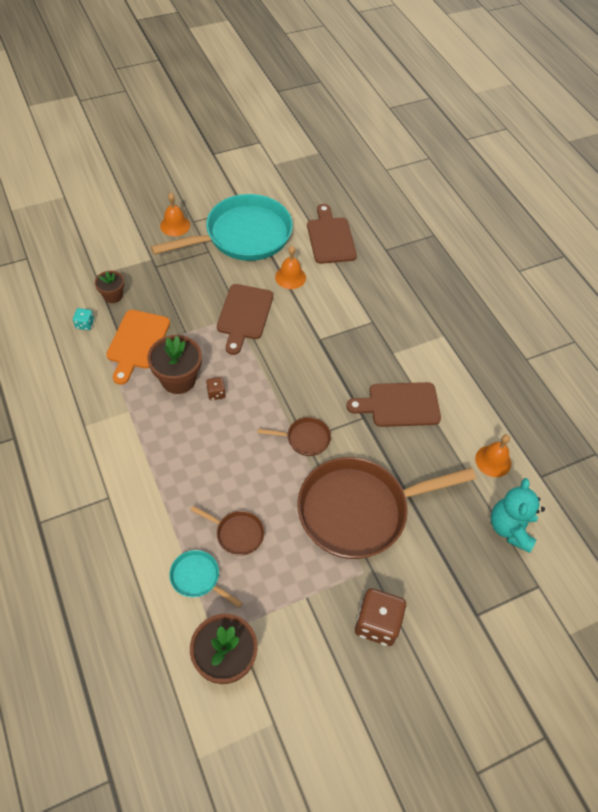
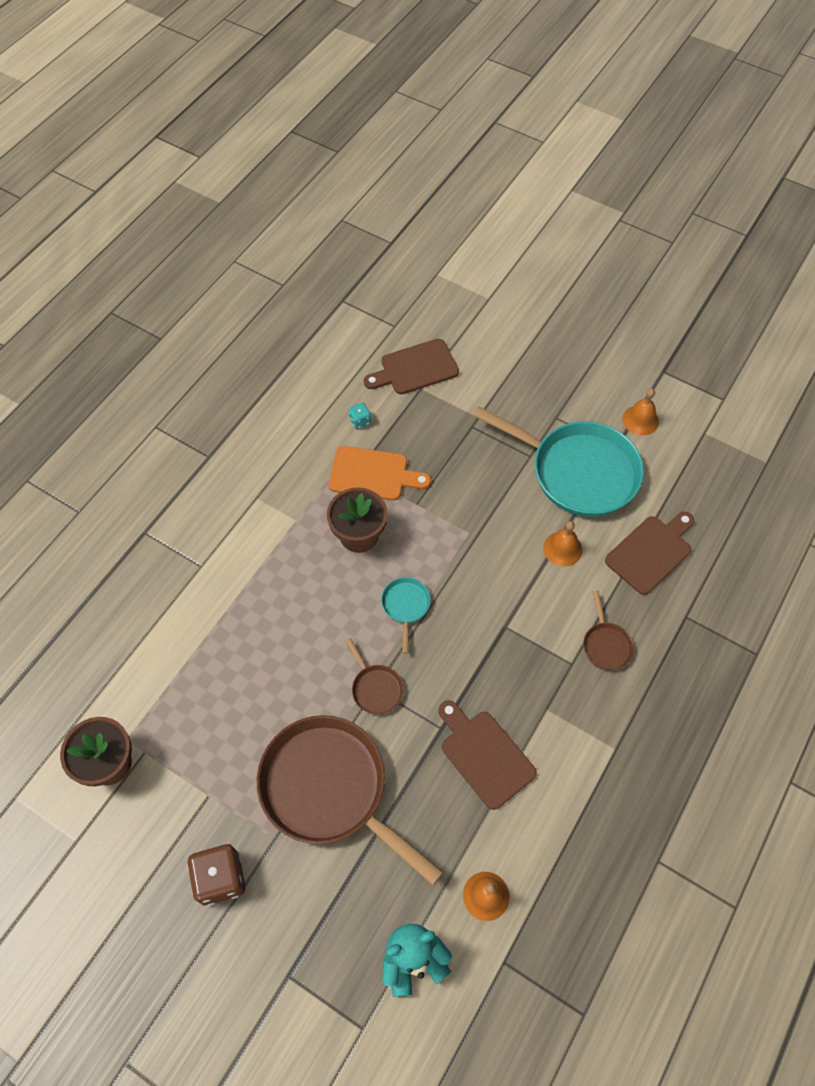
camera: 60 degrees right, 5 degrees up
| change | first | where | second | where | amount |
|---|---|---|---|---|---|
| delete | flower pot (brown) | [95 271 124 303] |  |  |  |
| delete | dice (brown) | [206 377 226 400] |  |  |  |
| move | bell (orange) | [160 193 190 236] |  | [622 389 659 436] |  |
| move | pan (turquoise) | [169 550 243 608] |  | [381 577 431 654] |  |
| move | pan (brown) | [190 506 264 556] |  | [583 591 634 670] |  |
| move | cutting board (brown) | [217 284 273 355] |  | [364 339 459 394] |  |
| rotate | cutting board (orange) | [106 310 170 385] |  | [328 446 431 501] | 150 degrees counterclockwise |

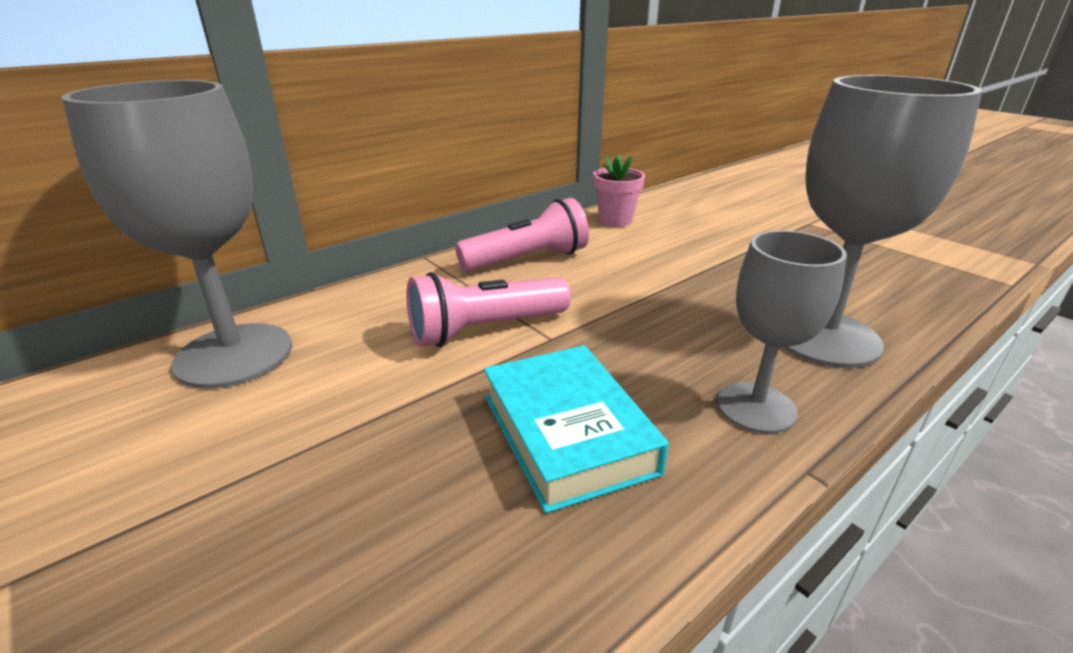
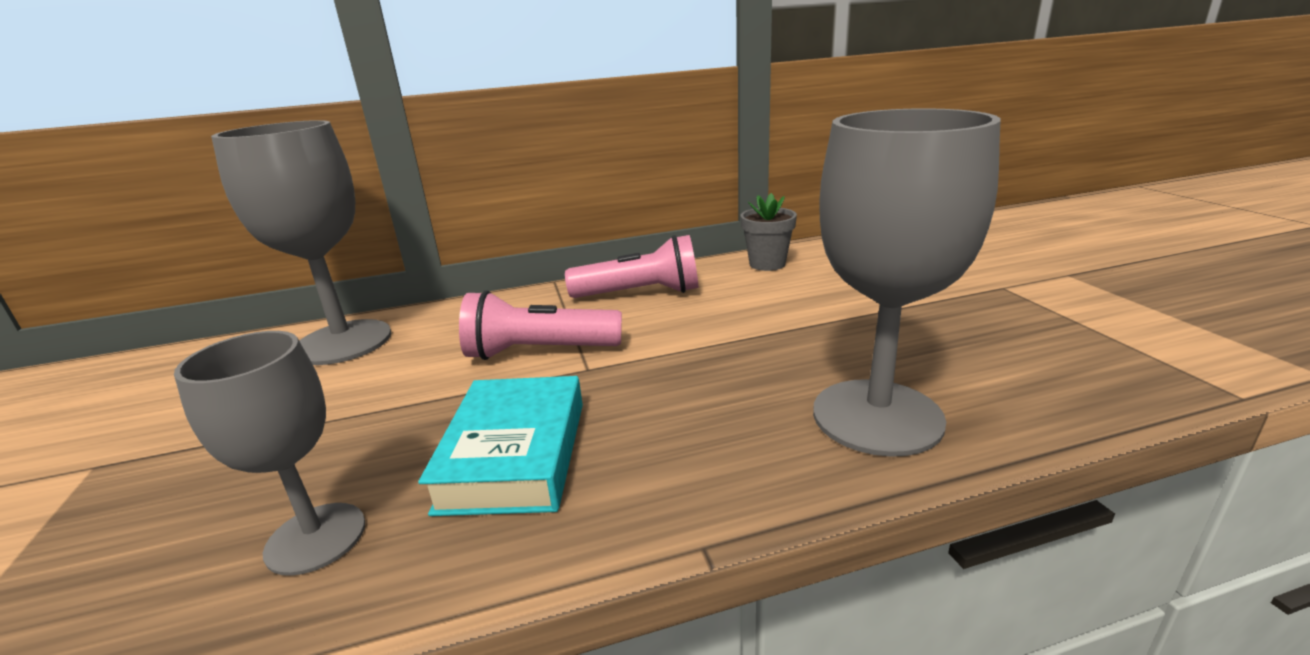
camera: 25 degrees right, 5 degrees down
| change | first | where | second | where | amount |
|---|---|---|---|---|---|
| move | goblet (grey) | [717 230 847 434] |  | [174 331 365 576] |  |
| recolor | flower pot (pink) | [593 154 645 227] | flower pot (grey) | [740 193 797 271] |  |

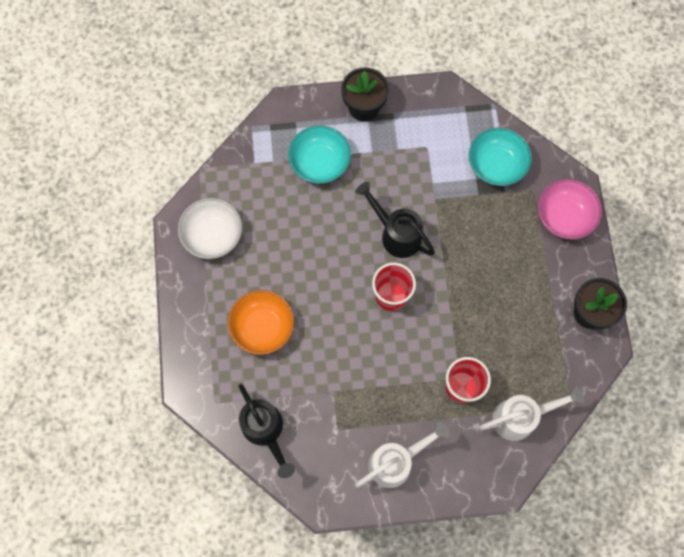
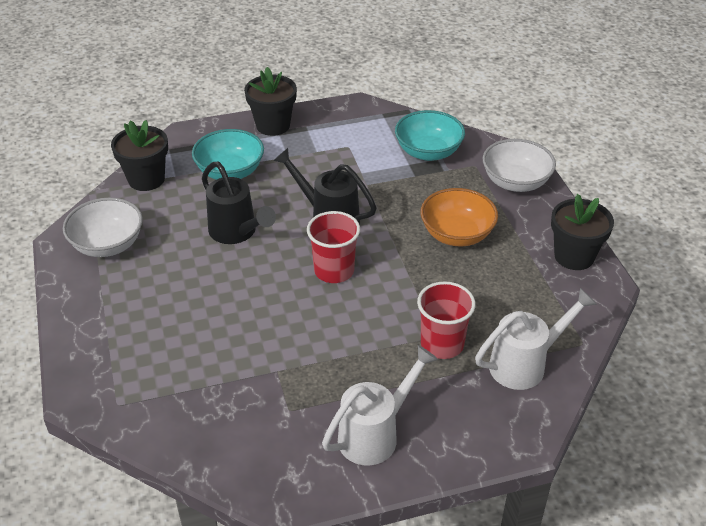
camera: 10 degrees left, 30 degrees down
| change | first | where | second | where | amount |
|---|---|---|---|---|---|
| insert |  |  | flower pot (black) | [111 120 168 191] |  |
| move | bowl (orange) | [228 290 294 355] |  | [420 188 498 246] |  |
| move | watering can (black) | [239 384 295 478] |  | [202 162 276 244] |  |
| recolor | bowl (pink) | [538 179 602 239] | bowl (white) | [483 139 556 192] |  |

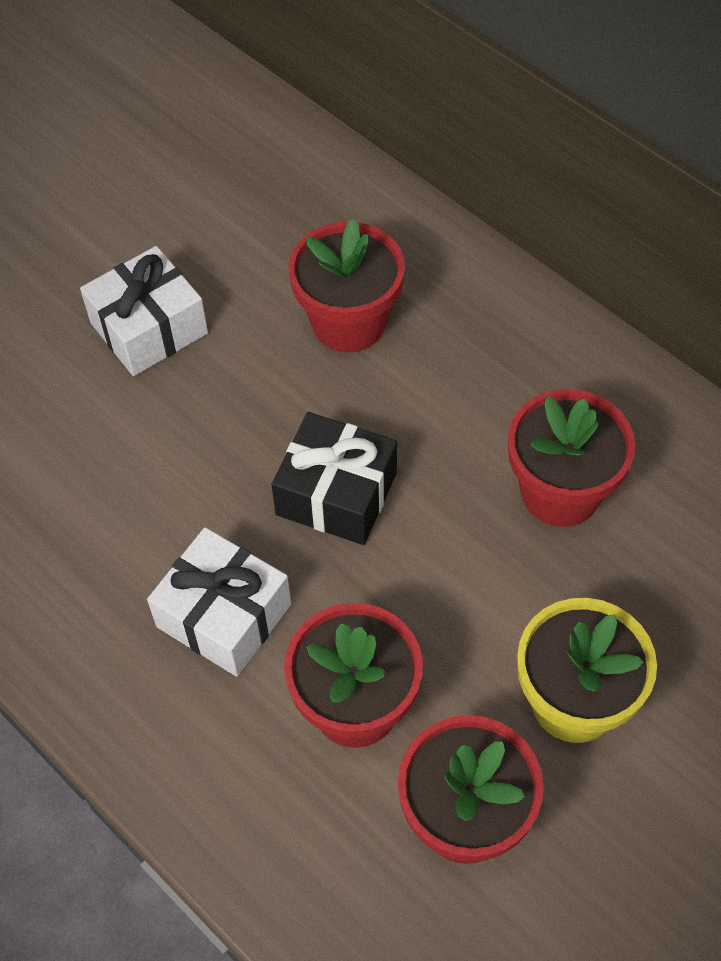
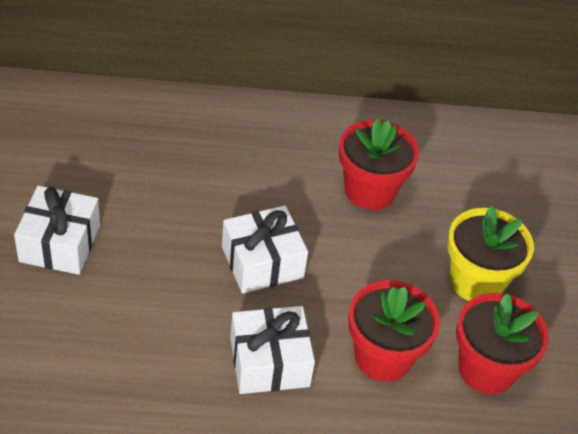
camera: 50 degrees left, 10 degrees down
| change | first | where | second | where | amount |
|---|---|---|---|---|---|
| delete | flower pot (red) | [288 218 405 353] |  |  |  |
| recolor | gift (black) | [271 412 397 545] | gift (white) | [222 206 308 293] |  |

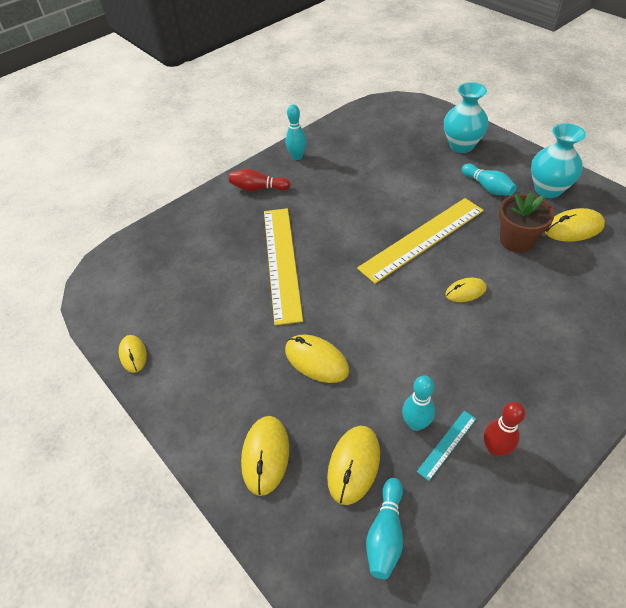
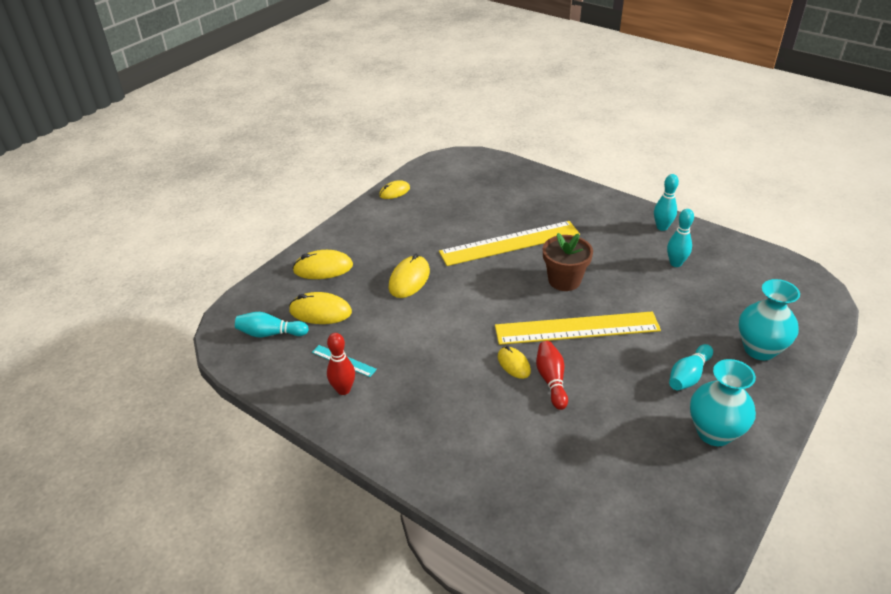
camera: 75 degrees right, 10 degrees down
| change | first | where | second | where | amount |
|---|---|---|---|---|---|
| delete | mouse (yellow) | [545 208 605 242] |  |  |  |
| move | bowling pin (red) | [229 169 290 191] |  | [536 341 568 410] |  |
| move | bowling pin (turquoise) | [402 375 435 431] |  | [667 209 694 267] |  |
| move | flower pot (brown) | [499 192 554 253] |  | [543 233 593 291] |  |
| rotate | ruler (yellow) | [357 198 484 284] |  | [495 312 661 345] | 45 degrees counterclockwise |

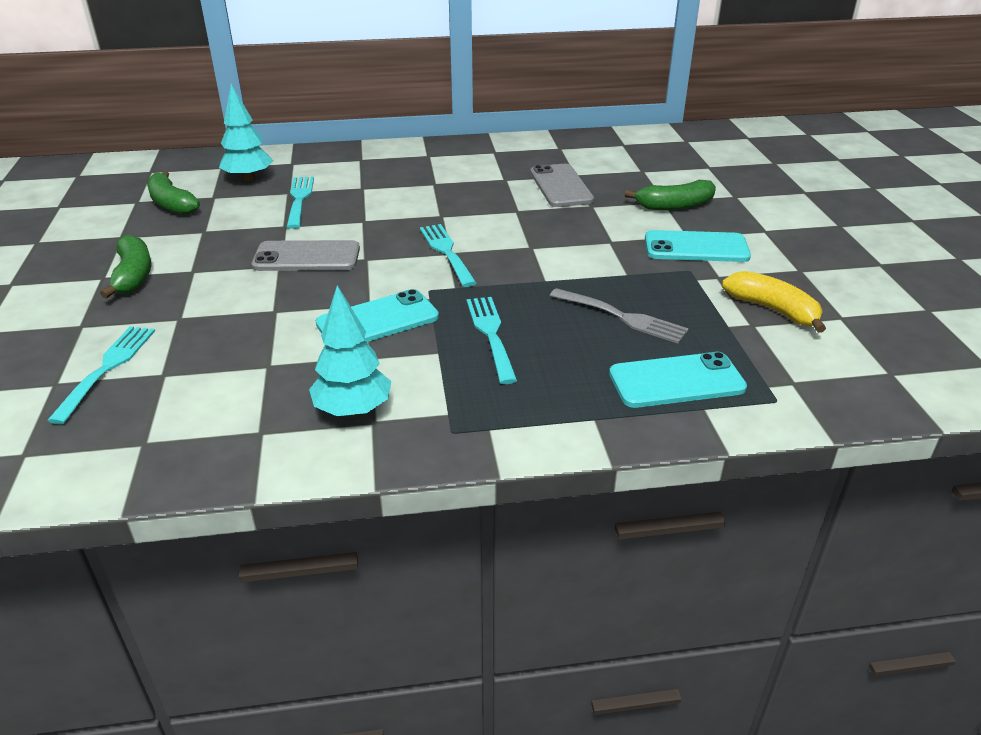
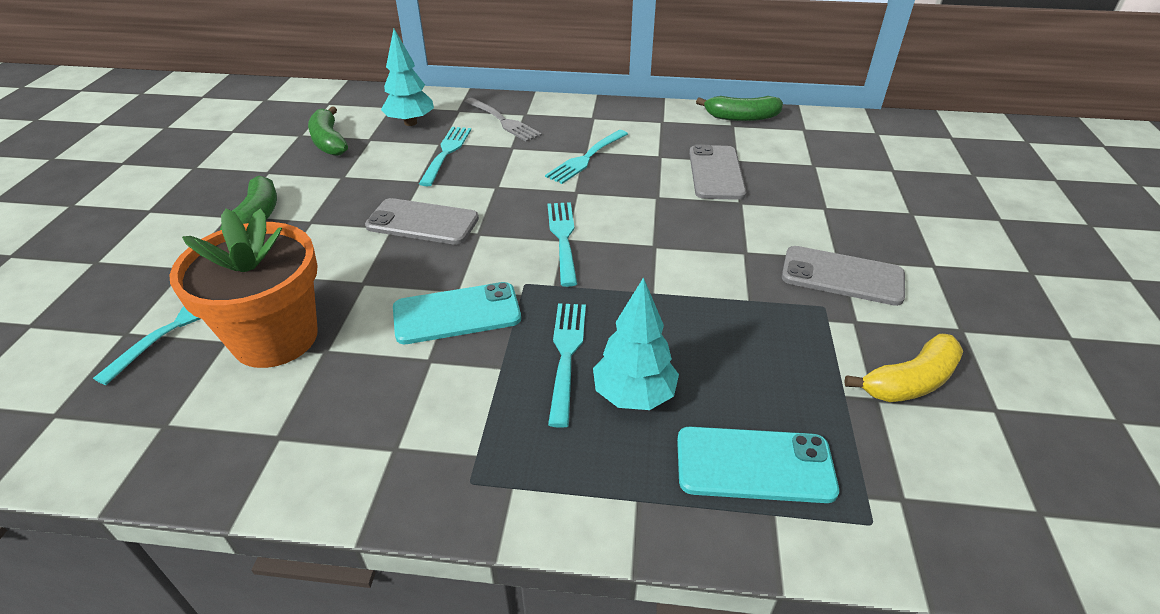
camera: 15 degrees right, 5 degrees up
| change | first | where | second | where | amount |
|---|---|---|---|---|---|
| insert |  |  | flower pot (orange) | [169 208 318 368] |  |
| insert |  |  | fork (turquoise) | [545 130 628 184] |  |
| move | tree (turquoise) | [309 285 391 417] |  | [593 277 679 410] |  |
| move | fork (grey) | [550 288 689 344] |  | [464 98 542 142] |  |
| move | banana (green) | [625 180 716 210] |  | [696 96 783 121] |  |
| recolor | phone (turquoise) | [645 230 751 262] | phone (grey) | [782 246 905 306] |  |
| rotate | banana (yellow) | [722 271 826 333] |  | [844 334 963 402] | 90 degrees clockwise |

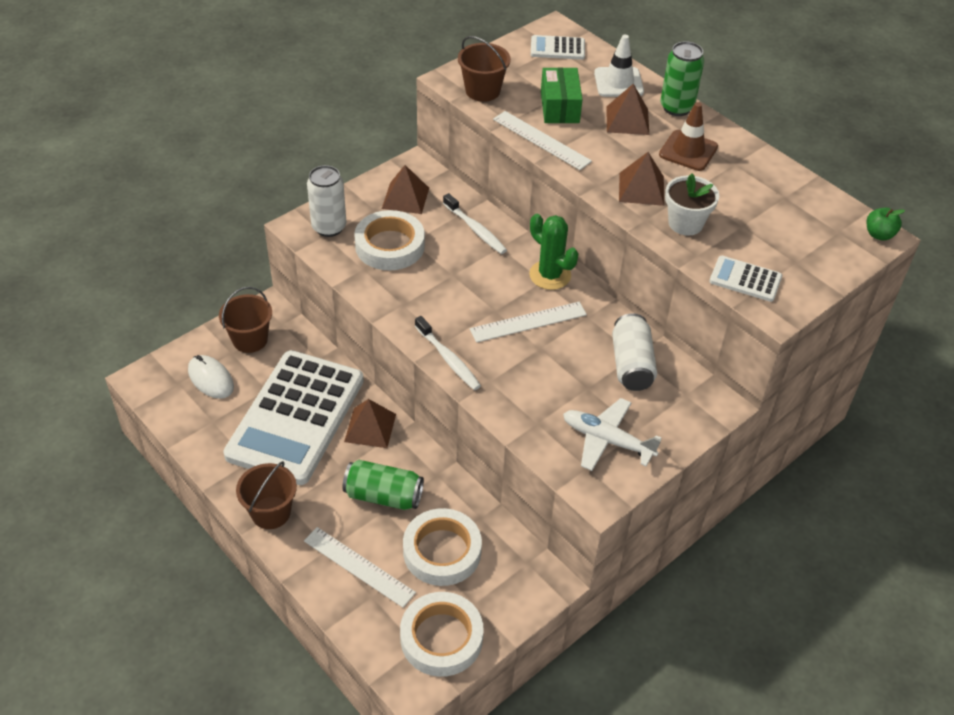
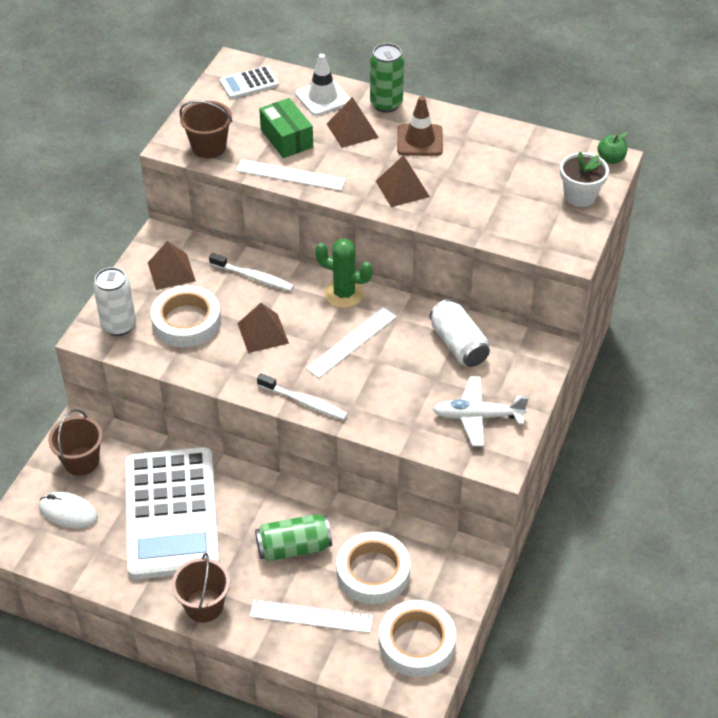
camera: 25 degrees left, 0 degrees up
| change | first | where | second | where | amount |
|---|---|---|---|---|---|
| delete | calculator (white) | [709 256 782 302] |  |  |  |
| move | pyramid (brown) | [344 399 396 448] |  | [237 303 289 353] |  |
| move | flower pot (white) | [665 174 719 236] |  | [560 152 609 207] |  |

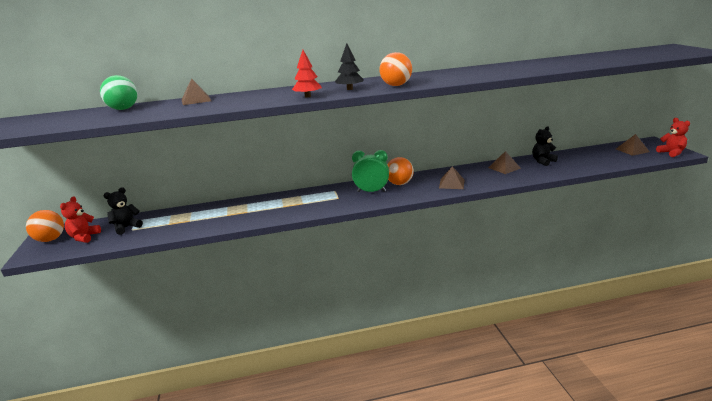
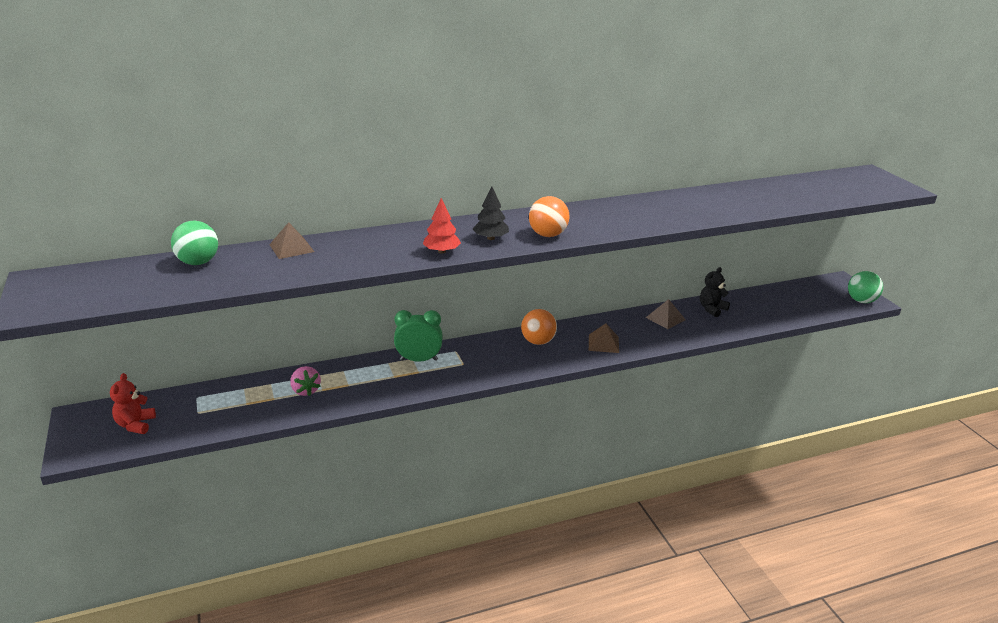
camera: 10 degrees left, 5 degrees up
| change | first | where | second | where | amount |
|---|---|---|---|---|---|
| delete | ball (orange) | [26 210 64 242] |  |  |  |
| delete | teddy bear (black) | [104 187 143 235] |  |  |  |
| delete | pyramid (brown) | [616 134 650 156] |  |  |  |
| insert |  |  | strawberry (pink) | [290 366 321 396] |  |
| move | clock (green) | [352 150 389 192] |  | [394 310 443 362] |  |
| replace | teddy bear (red) | [656 118 690 157] | ball (green) | [848 271 883 303] |  |

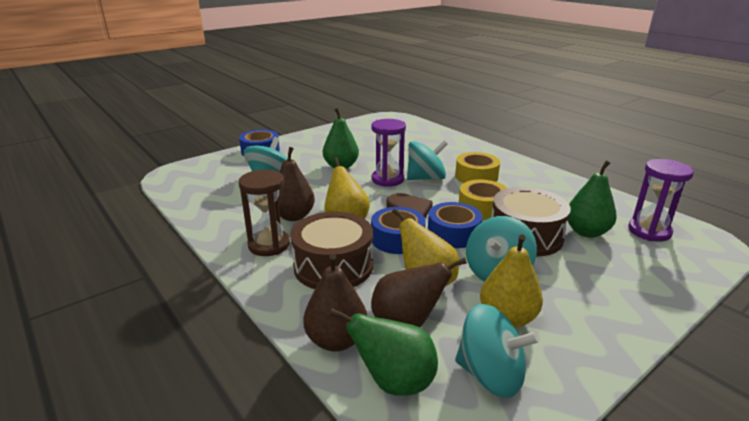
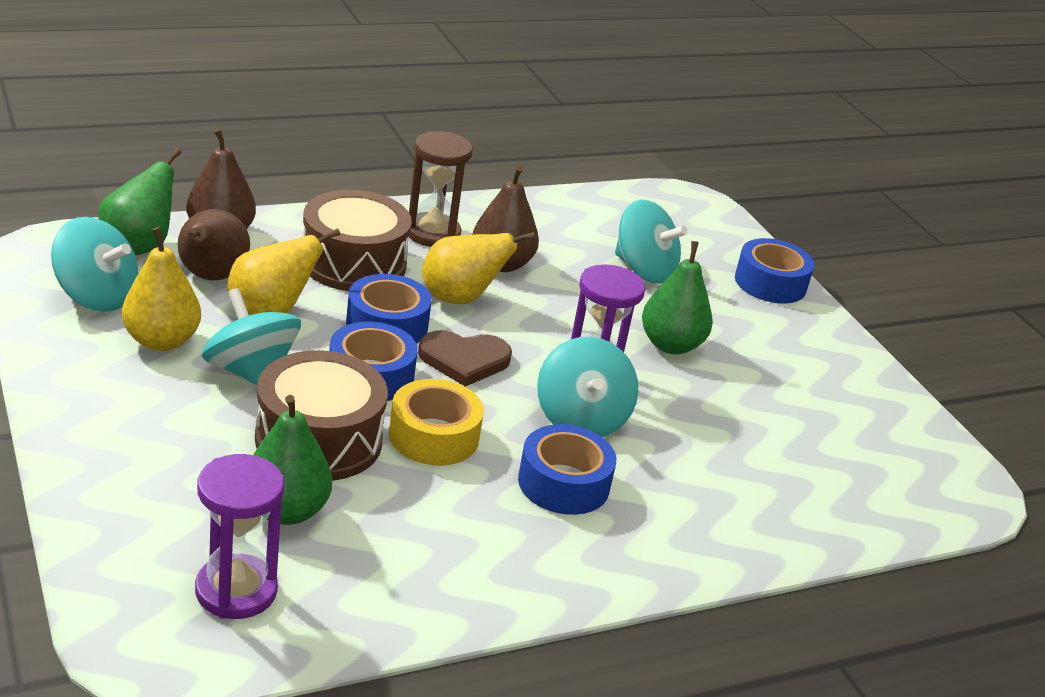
camera: 100 degrees right, 5 degrees up
| change | first | where | second | where | amount |
|---|---|---|---|---|---|
| recolor | tape (yellow) | [455 152 500 183] | tape (blue) | [518 424 616 515] |  |
| rotate | spinning top (turquoise) | [455 304 540 398] |  | [51 217 139 312] | 105 degrees counterclockwise |

